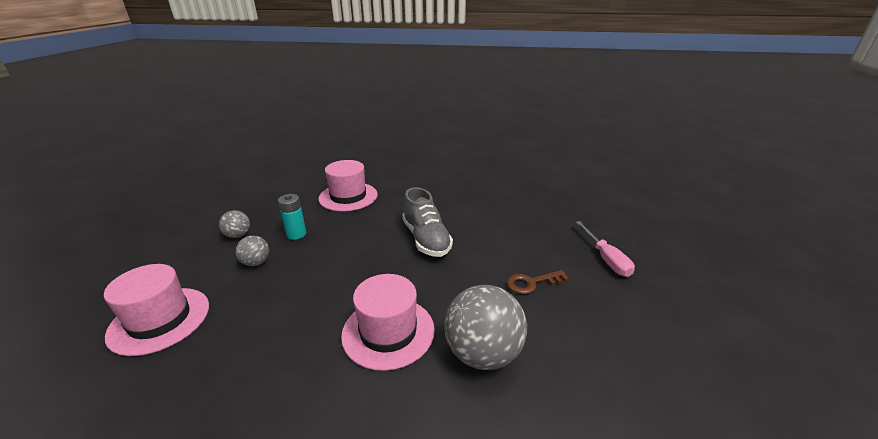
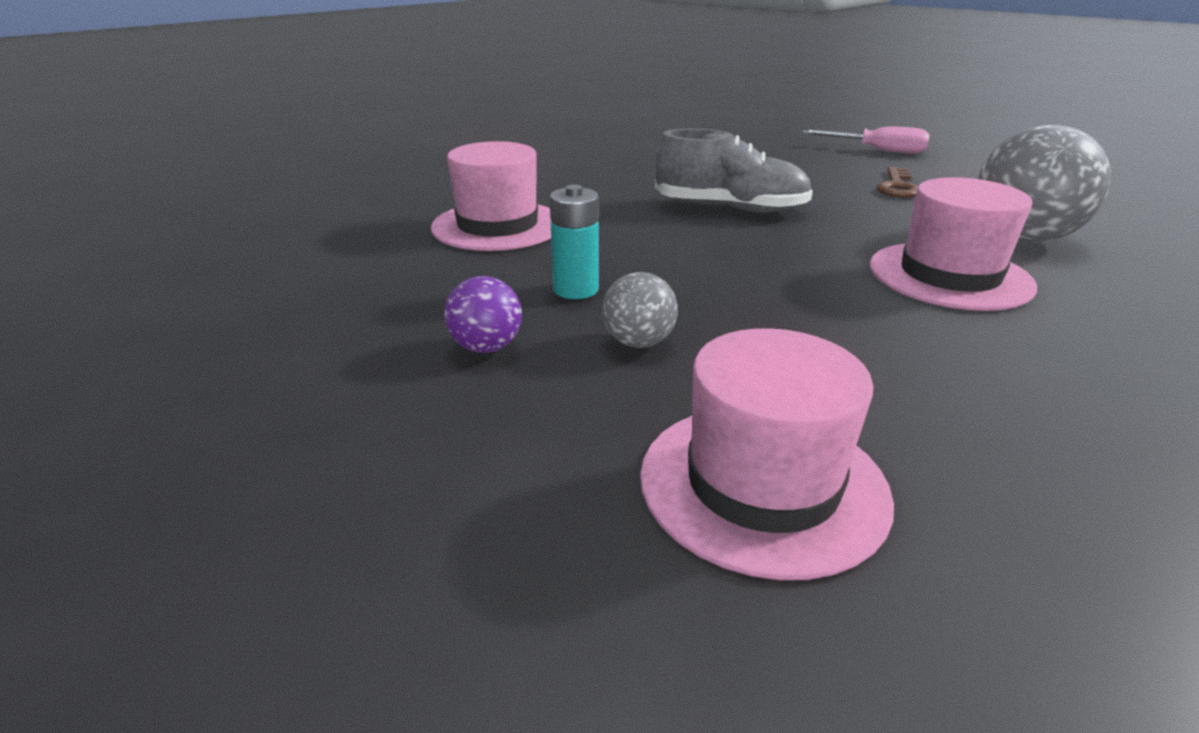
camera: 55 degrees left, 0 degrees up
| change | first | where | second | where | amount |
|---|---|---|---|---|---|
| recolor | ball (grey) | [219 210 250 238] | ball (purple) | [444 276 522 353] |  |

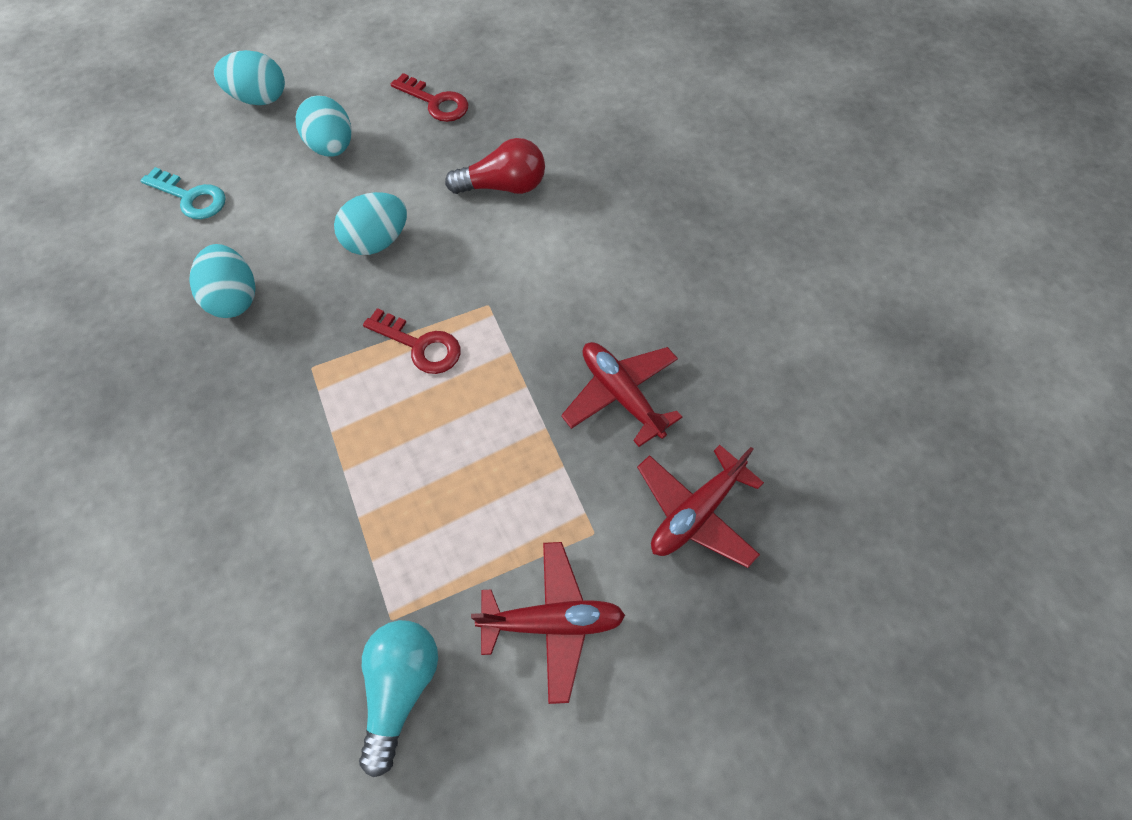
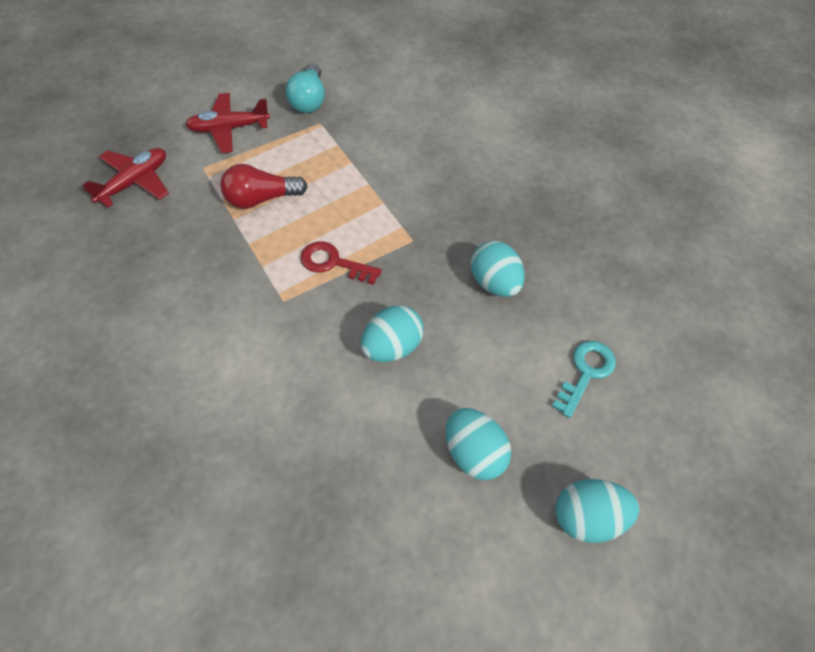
camera: 170 degrees right, 5 degrees down
| change | first | where | second | where | amount |
|---|---|---|---|---|---|
| delete | key (red) | [391 73 468 122] |  |  |  |
| delete | plane (red) | [561 342 682 447] |  |  |  |
| move | light bulb (red) | [445 138 545 194] |  | [220 164 308 209] |  |
| rotate | key (turquoise) | [140 167 226 219] |  | [552 341 616 418] | 105 degrees clockwise |

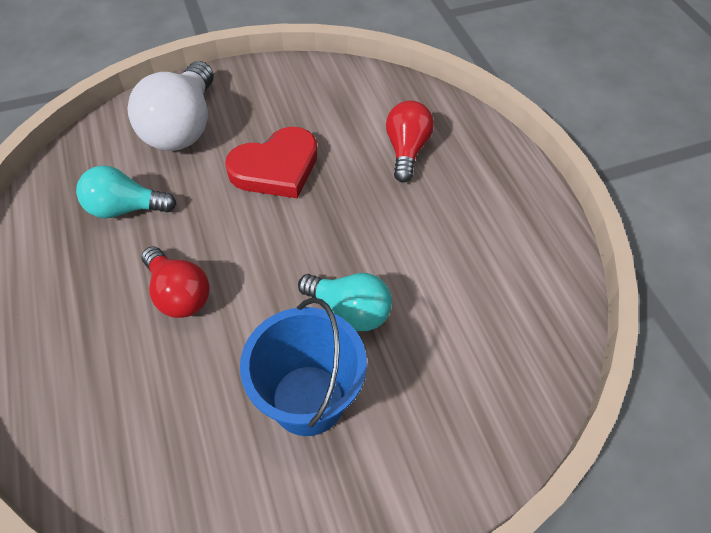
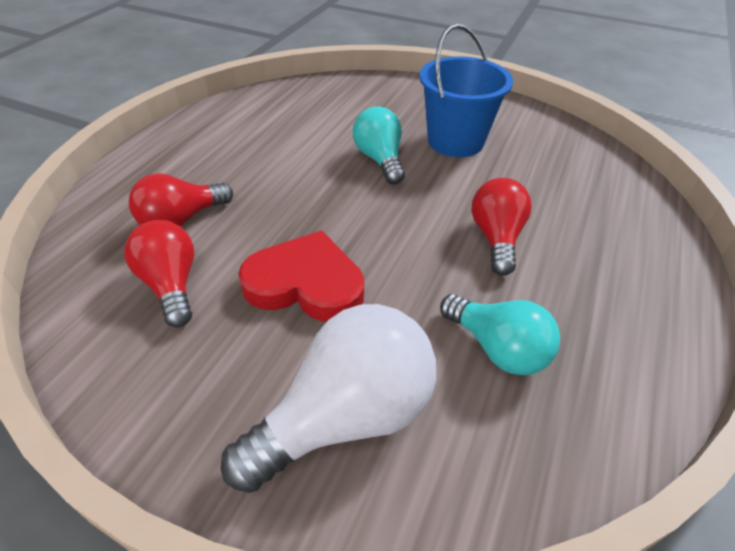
camera: 135 degrees left, 10 degrees down
| change | first | where | second | where | amount |
|---|---|---|---|---|---|
| insert |  |  | light bulb (red) | [124 220 194 327] |  |

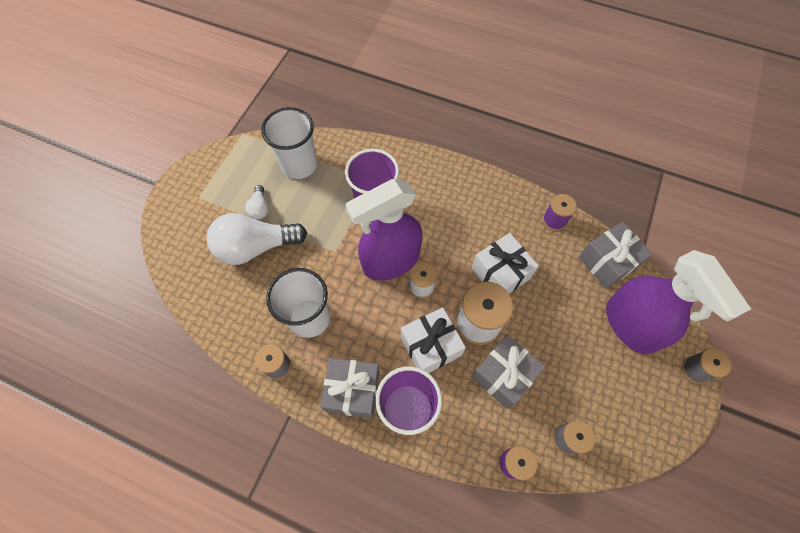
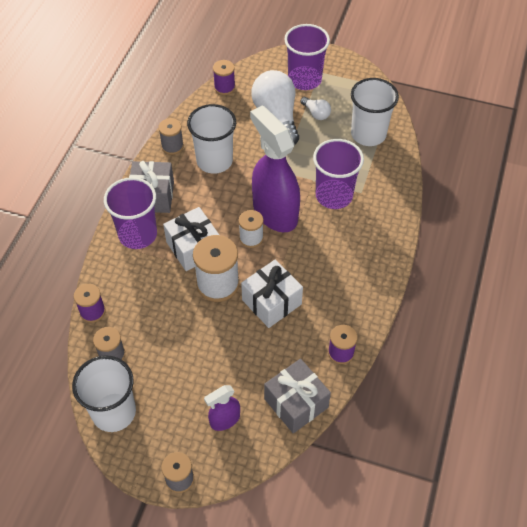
camera: 85 degrees right, 10 degrees down
| change | first | where | second | where | amount |
|---|---|---|---|---|---|
| delete | gift (grey) | [472 335 545 409] |  |  |  |
| insert |  |  | cup (white) | [72 355 136 432] |  |
| insert |  |  | spool (purple) | [213 60 235 95] |  |
| insert |  |  | cup (purple) | [284 24 330 90] |  |
| rotate | light bulb (white) | [245 185 269 219] |  | [301 97 331 120] | 120 degrees counterclockwise |
| resize | spray bottle (purple) | [606 250 751 354] |  | [204 385 240 431] | x0.48 |

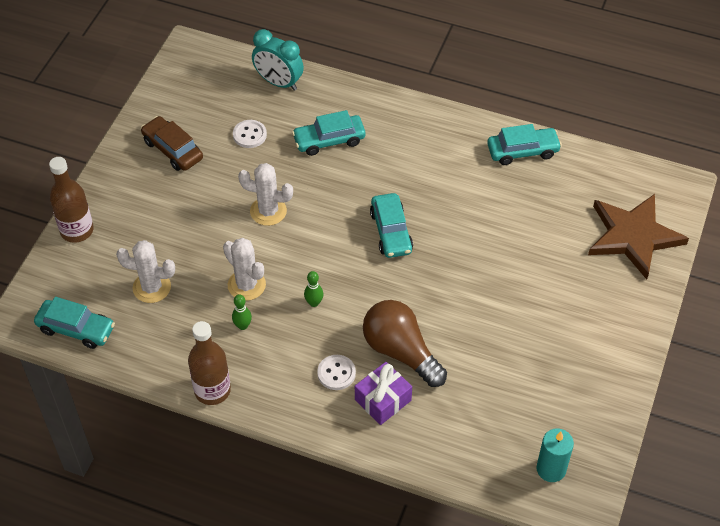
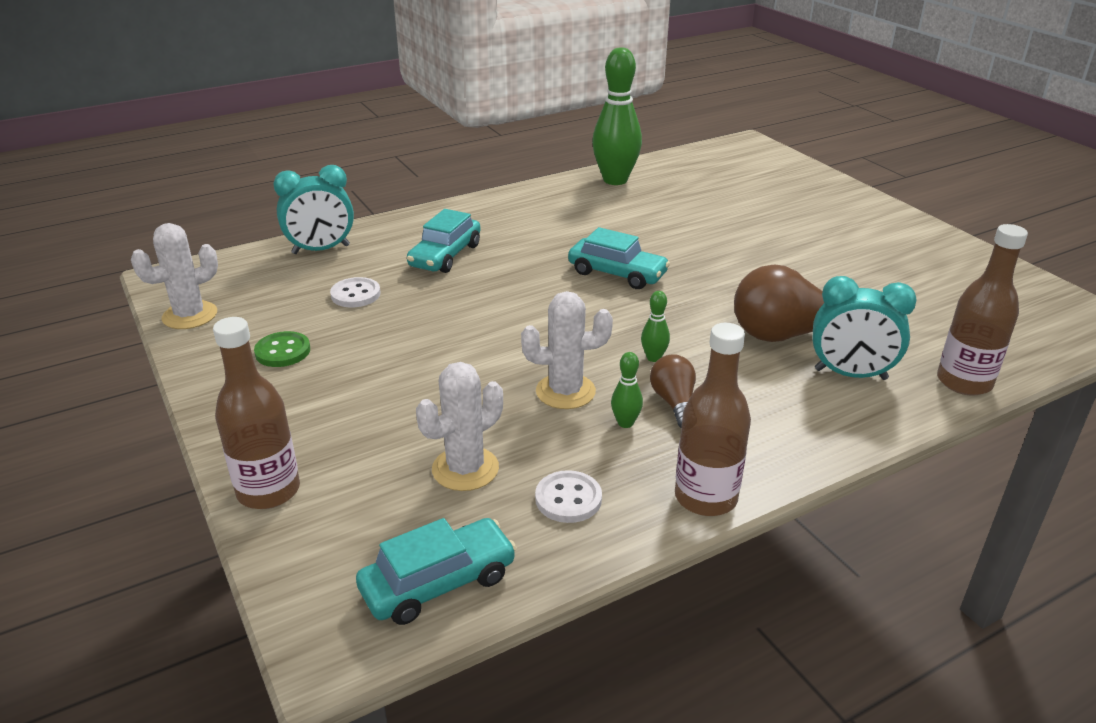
camera: 50 degrees left, 20 degrees down
| change | first | where | second | where | amount |
|---|---|---|---|---|---|
| delete | candle (turquoise) | [536 428 574 482] |  |  |  |
| delete | star (brown) | [588 194 689 279] |  |  |  |
| insert |  |  | light bulb (brown) | [650 354 696 428] |  |
| insert |  |  | bottle (brown) | [937 224 1028 396] |  |
| move | cactus (white) | [238 163 293 226] |  | [131 223 218 329] |  |
| move | button (white) | [317 355 356 390] |  | [535 470 602 523] |  |
| replace | car (brown) | [141 116 203 171] | button (green) | [254 331 310 367] |  |
| replace | gift (purple) | [355 362 412 425] | clock (turquoise) | [813 276 917 380] |  |
| replace | car (turquoise) | [487 124 562 165] | bowling pin (green) | [592 47 642 185] |  |

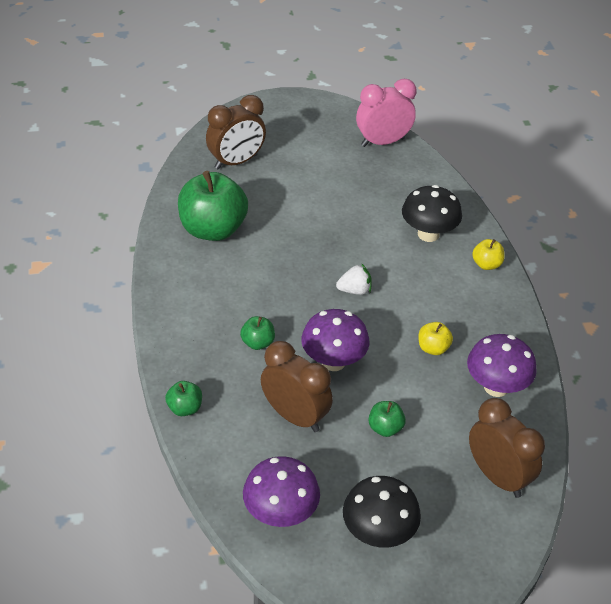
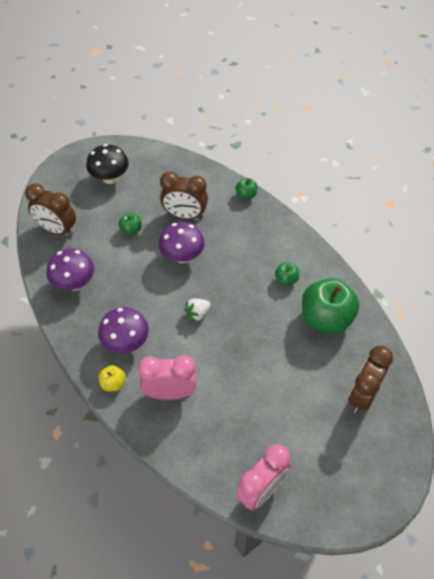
camera: 155 degrees right, 10 degrees up
| change | first | where | second | where | amount |
|---|---|---|---|---|---|
| delete | apple (yellow) | [418 322 453 355] |  |  |  |
| move | apple (green) | [240 316 275 350] |  | [275 262 299 286] |  |
| move | mushroom (purple) | [243 456 320 527] |  | [98 307 149 354] |  |
| replace | mushroom (black) | [402 185 462 242] | clock (pink) | [138 355 197 400] |  |

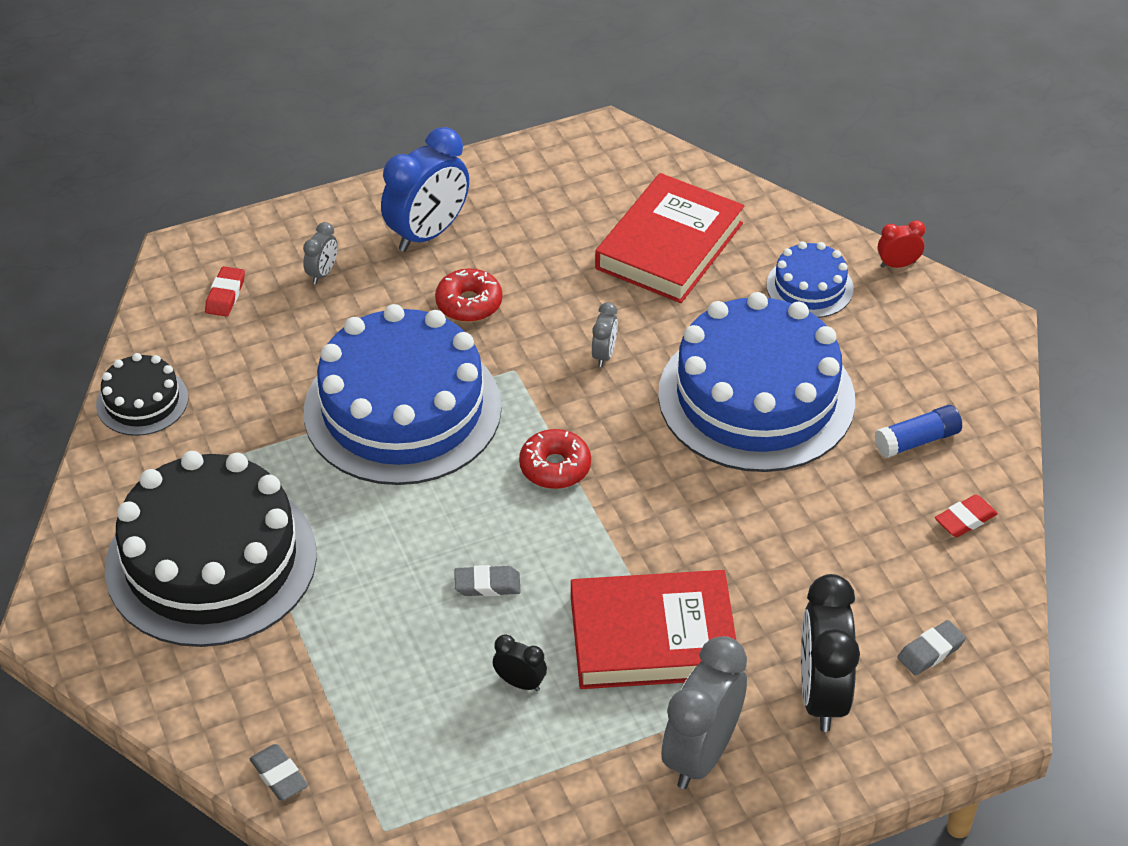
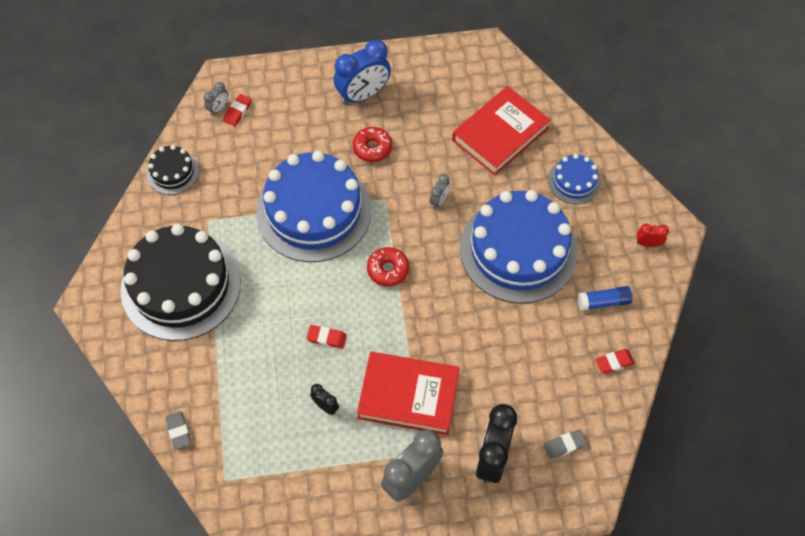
camera: 15 degrees right, 15 degrees up
| change | first | where | second | where | amount |
|---|---|---|---|---|---|
| move | clock (grey) | [303 222 337 284] |  | [204 82 229 115] |  |
| move | clock (red) | [878 220 926 268] |  | [637 224 669 247] |  |
| recolor | eraser (grey) | [454 565 520 596] | eraser (red) | [307 325 347 349] |  |

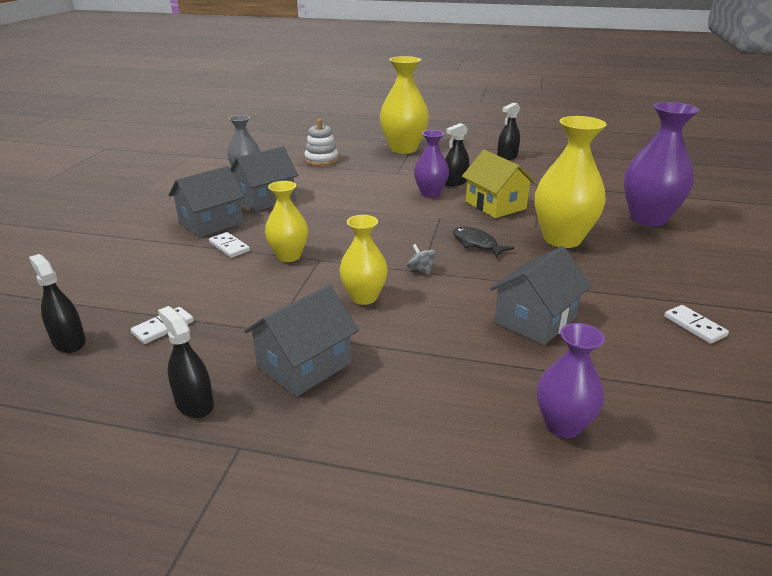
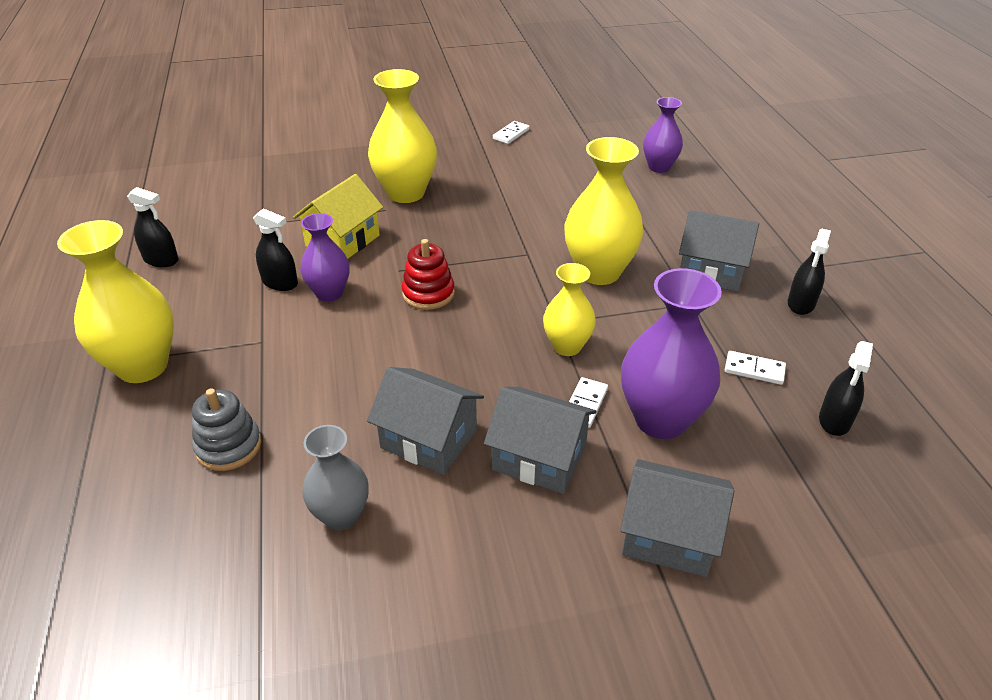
camera: 115 degrees left, 10 degrees up
| change | first | where | second | where | amount |
|---|---|---|---|---|---|
| delete | spinning top (grey) | [407 244 436 275] |  |  |  |
| delete | fish (black) | [453 227 514 258] |  |  |  |
| insert |  |  | stacking toy (red) | [402 239 455 310] |  |
| move | house (grey) | [490 246 591 345] |  | [620 459 734 577] |  |
| move | vase (purple) | [624 102 699 226] |  | [621 268 722 439] |  |
| recolor | stacking toy (white) | [304 119 338 166] | stacking toy (grey) | [192 388 261 471] |  |
| resize | vase (yellow) | [339 215 388 305] |  | [564 137 644 285] | x1.65 |

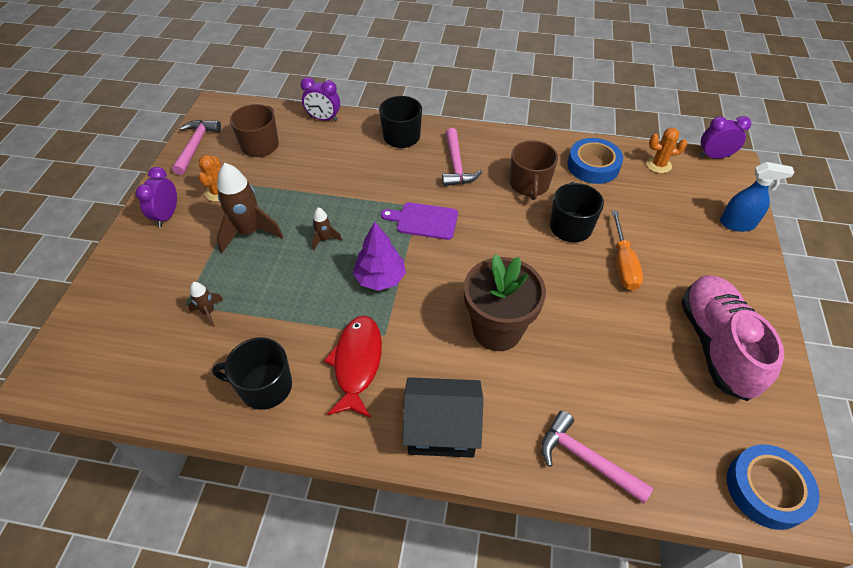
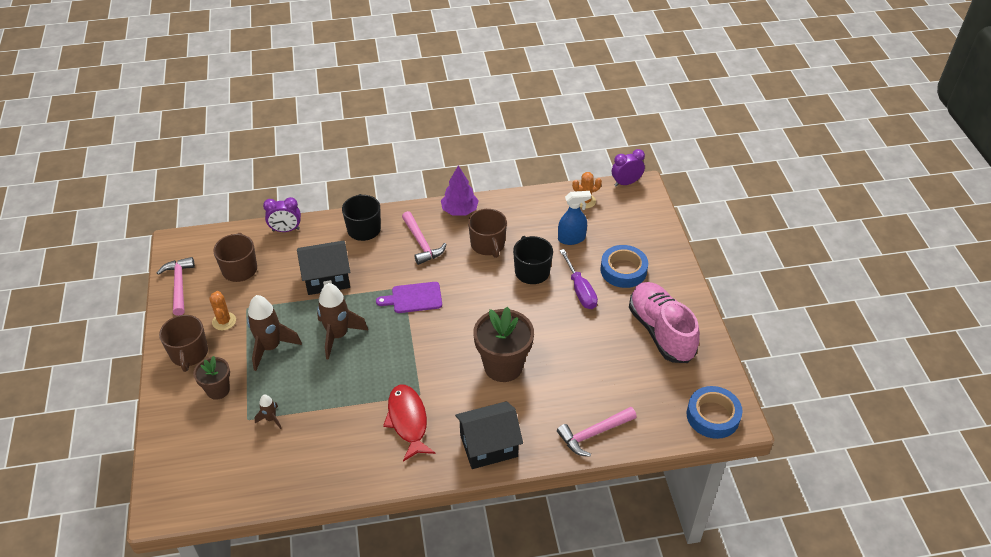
camera: 20 degrees left, 5 degrees down
| change | first | where | second | where | amount |
|---|---|---|---|---|---|
| delete | mug (black) | [212 337 292 410] |  |  |  |
| insert |  |  | flower pot (brown) | [193 356 230 400] |  |
| insert |  |  | house (black) | [297 240 350 295] |  |
| move | tree (purple) | [353 222 406 291] |  | [441 166 479 216] |  |
| move | tape (blue) | [567 138 623 184] |  | [600 245 648 288] |  |
| move | spray bottle (blue) | [720 162 794 232] |  | [558 191 591 245] |  |
| replace | clock (purple) | [136 167 177 227] | mug (brown) | [159 315 208 372] |  |
| recolor | screwdriver (orange) | [612 210 643 291] | screwdriver (purple) | [560 249 598 309] |  |
| rotate | hammer (pink) | [541 411 653 503] |  | [557 407 637 457] | 45 degrees counterclockwise |
| resize | rocket (brown) | [312 207 342 251] |  | [317 283 368 360] | x2.02 |

